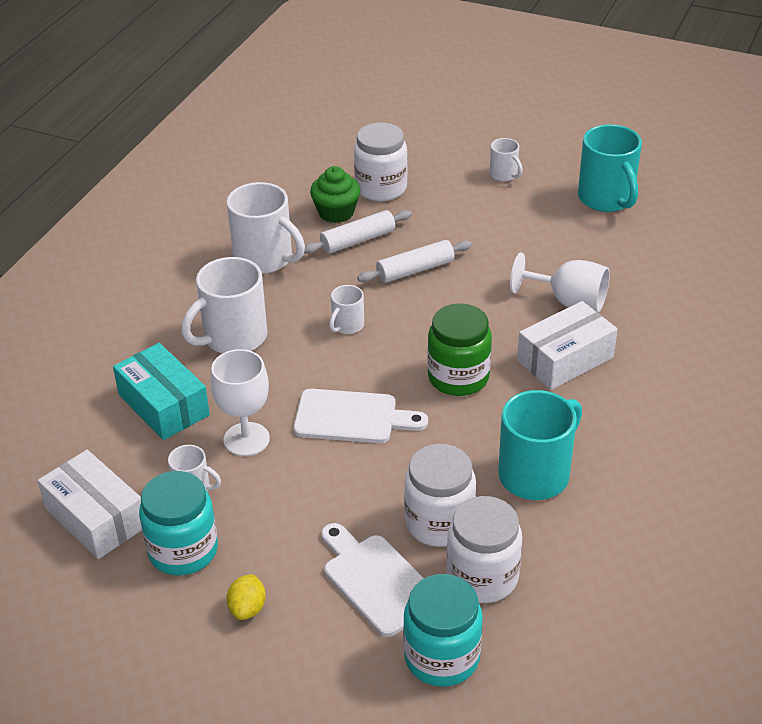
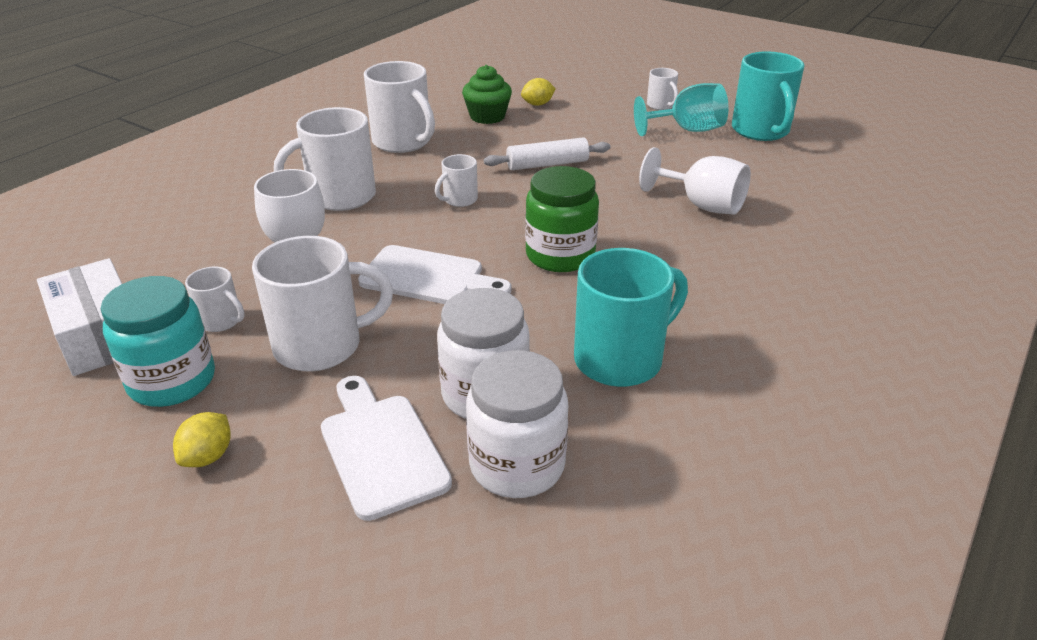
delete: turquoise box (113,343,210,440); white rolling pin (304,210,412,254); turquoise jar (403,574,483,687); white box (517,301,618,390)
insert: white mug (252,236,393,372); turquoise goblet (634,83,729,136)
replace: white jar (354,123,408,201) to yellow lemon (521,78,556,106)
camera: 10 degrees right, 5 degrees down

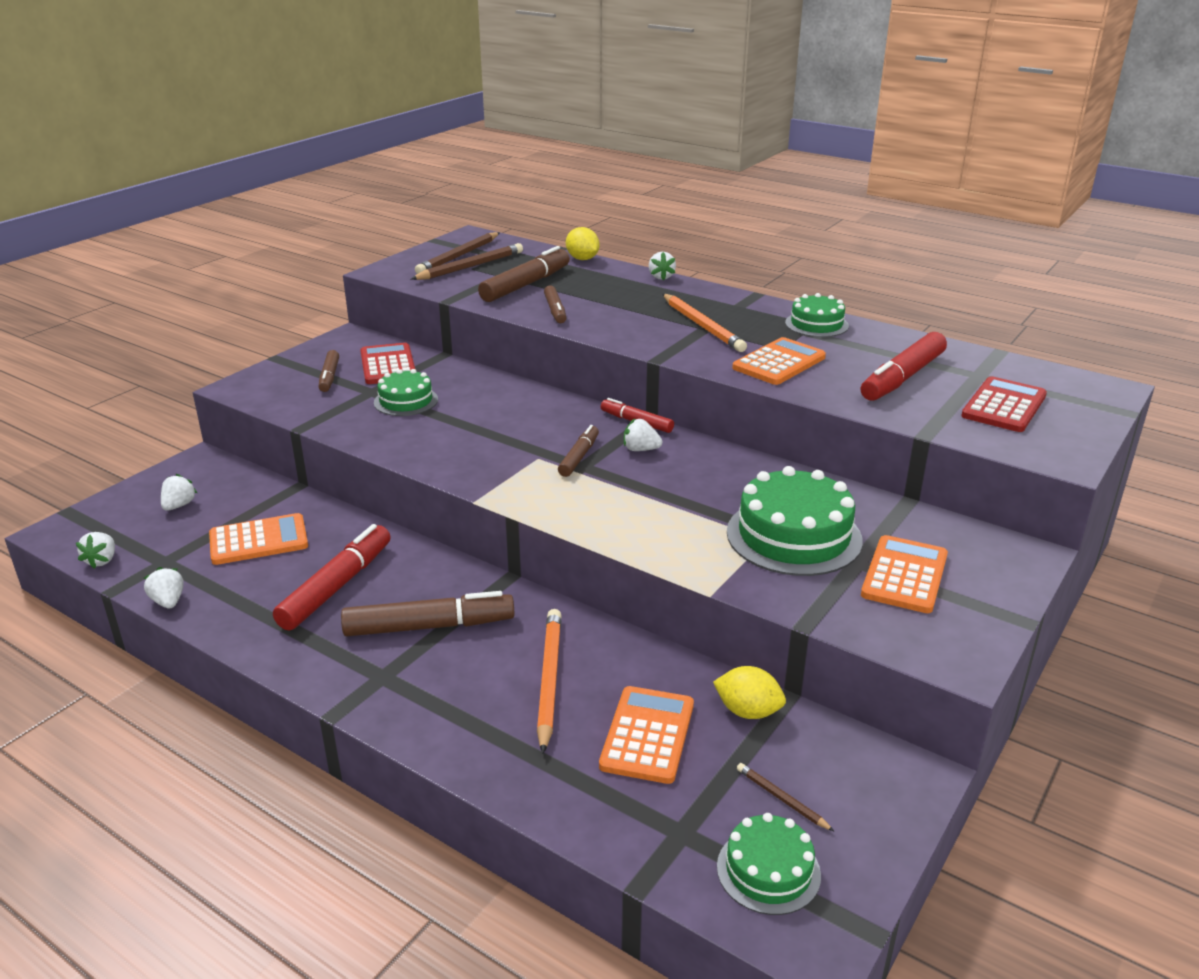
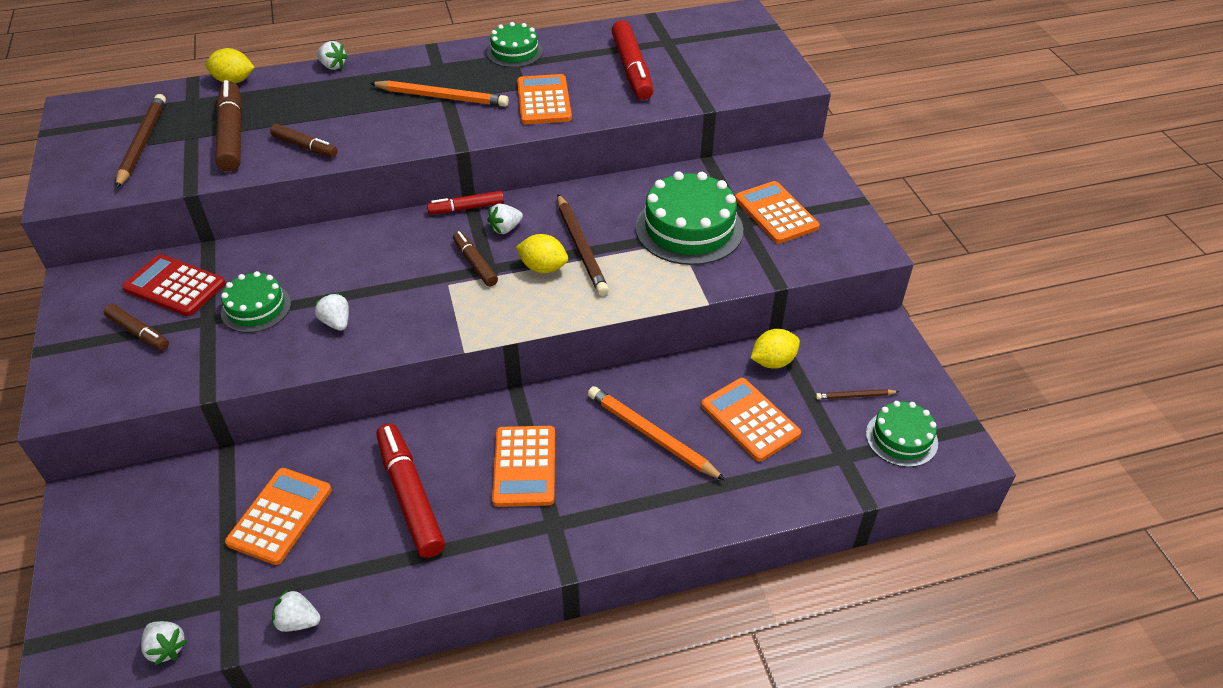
delete: red calculator (961,376,1047,432)
insert: yellow lemon (516,234,568,273)
move: white strawberry (161,474,197,511) to (314,293,349,331); brown pencil (415,232,500,274) to (557,194,609,296)
replace: brown marker (341,591,515,636) to orange calculator (492,426,555,507)
camera: 50 degrees left, 15 degrees up

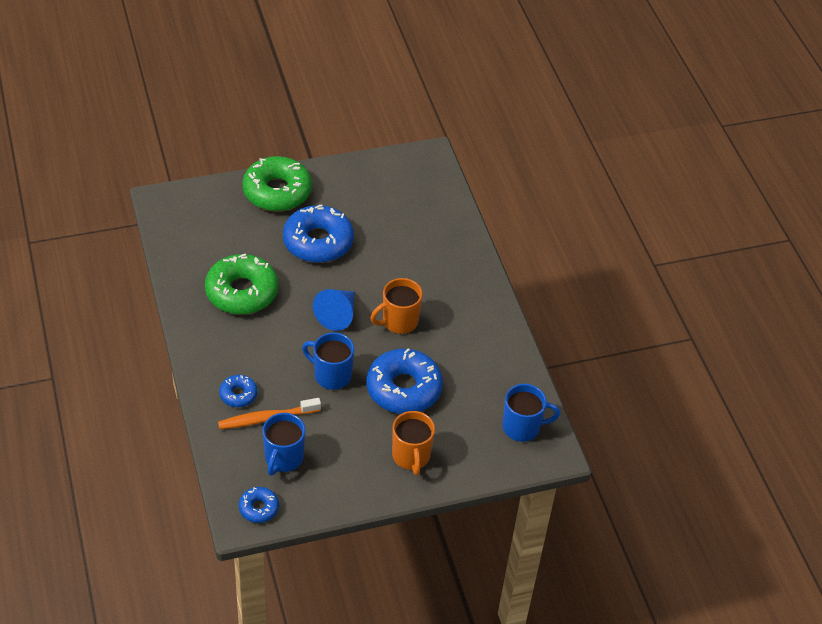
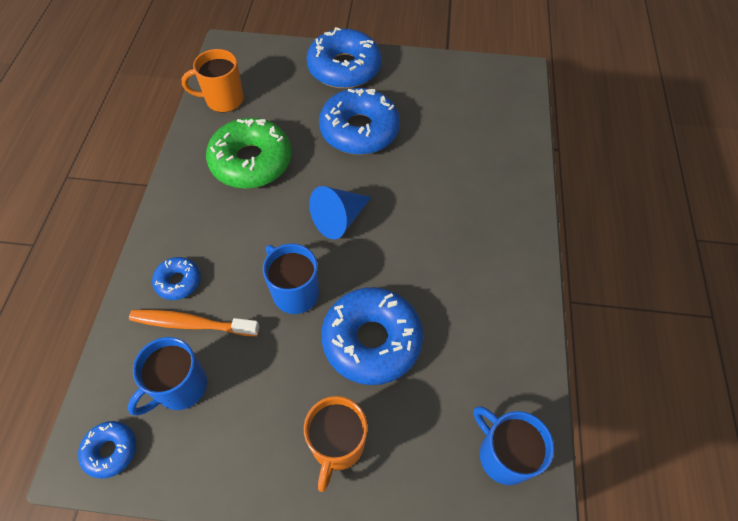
move: orange mug (370,278,423,334) to (182,49,244,112)
recolor: green donut (242,156,312,211) to blue donut (307,27,381,89)
rotate: blue mug (502,384,560,442) = (474,406,554,485) 150 degrees counterclockwise
camera: 25 degrees right, 10 degrees up

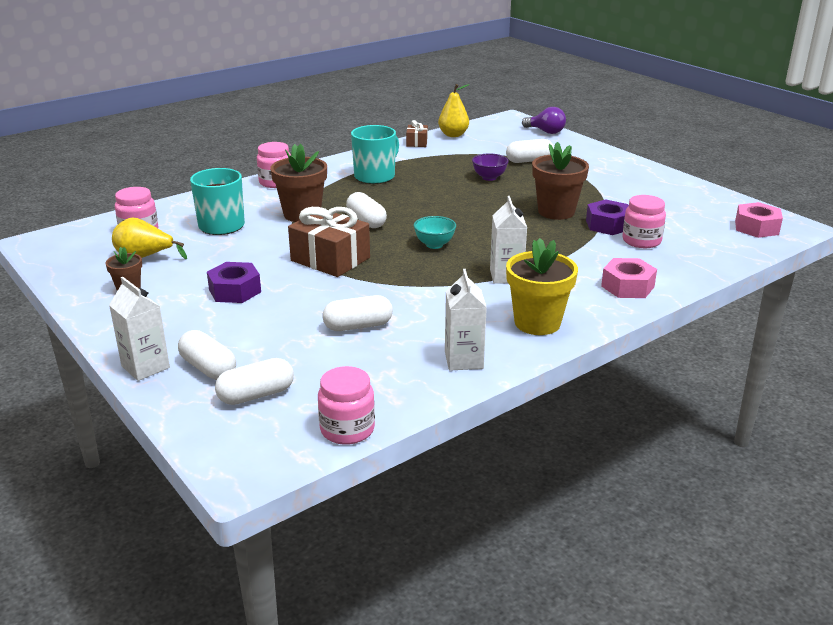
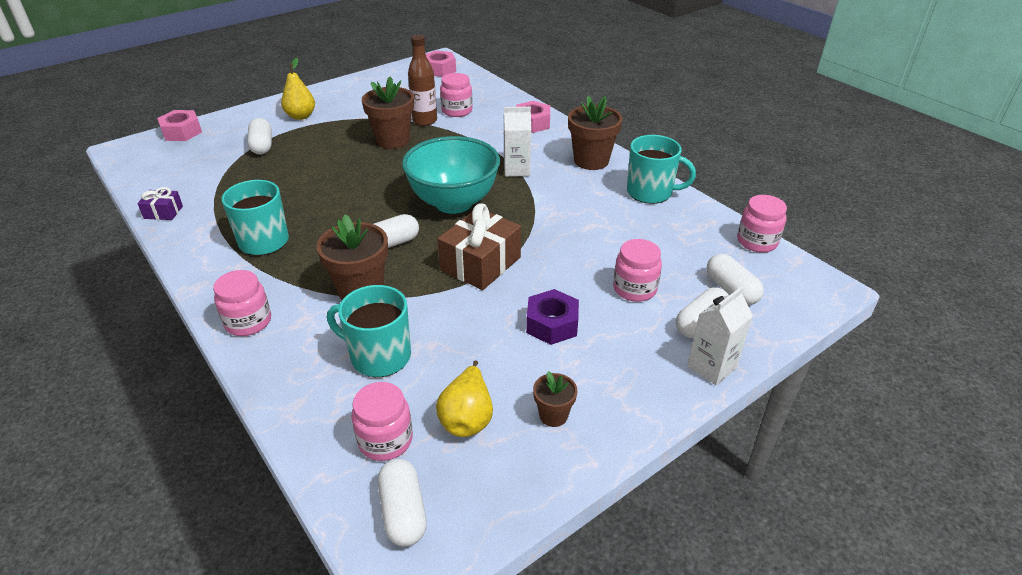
delete: purple bowl (472,153,509,181)
insert: pink jar (613,239,662,302)
move: white capsule (322,295,393,331) to (378,459,427,547); yellow pear (438,84,469,137) to (281,58,315,120)
replace: white carton (445,269,487,370) to turquoise mug (627,135,696,204); purple light bulb (522,107,566,134) to pink nut (157,110,202,141); purple nut (586,199,629,235) to brown bottle (408,35,437,126)
recolor: brown gift (406,120,428,147) to purple gift (137,187,183,220); yellow flower pot (506,238,578,335) to brown flower pot (568,96,622,170)
resize: turquoise bowl (414,216,456,249) = (402,136,500,214) x2.30
camera: 90 degrees left, 10 degrees up

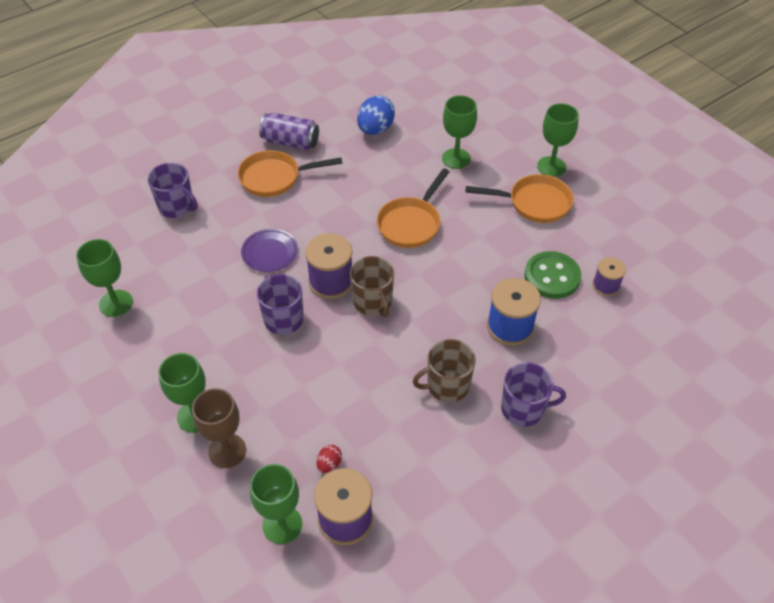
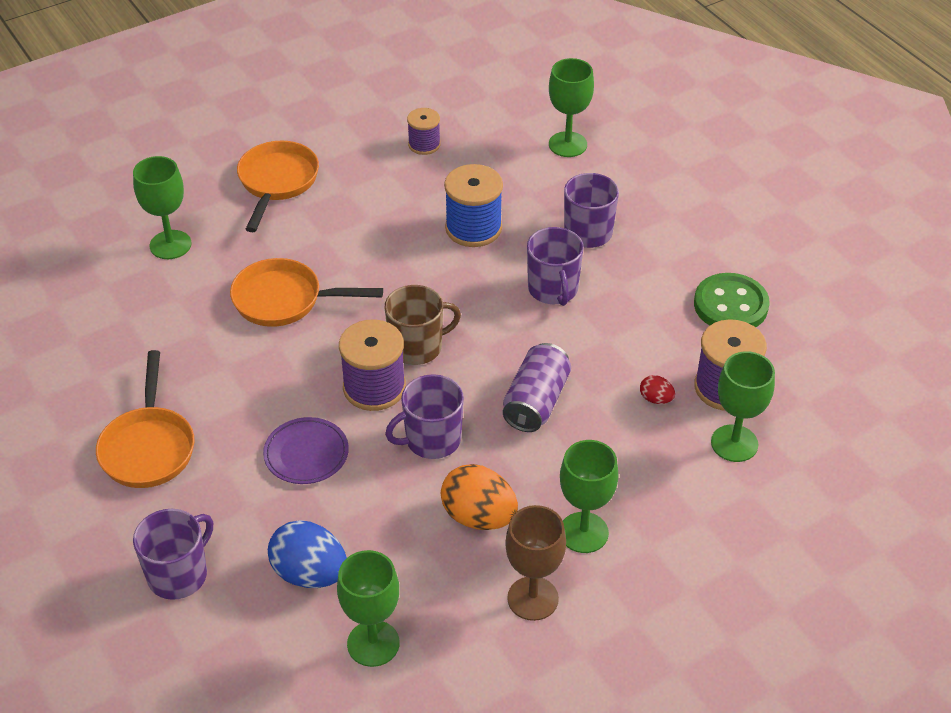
insert: orange egg (441,464,518,530)
move: brown goblet (192,388,246,468) to (505,505,566,621); purple can (259,113,319,150) to (503,343,571,432); blue egg (357,95,395,135) to (268,520,347,588); green button (524,251,581,299) to (694,273,770,327); green goblet (537,103,579,177) to (549,58,594,157)
recolor: brown mug (413,339,476,403) to purple mug (527,227,584,306)
rotate: orange pan (377,168,450,248) = (230,258,383,327) 150 degrees clockwise
camera: 85 degrees left, 5 degrees down

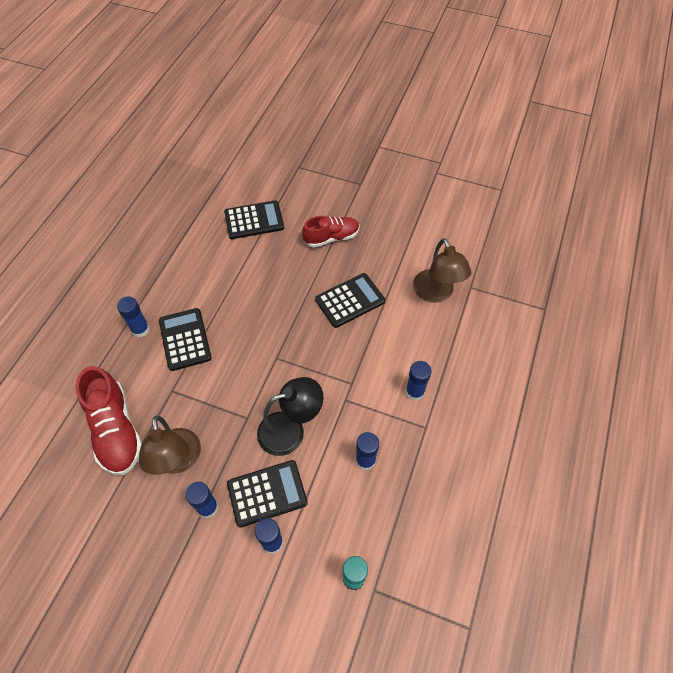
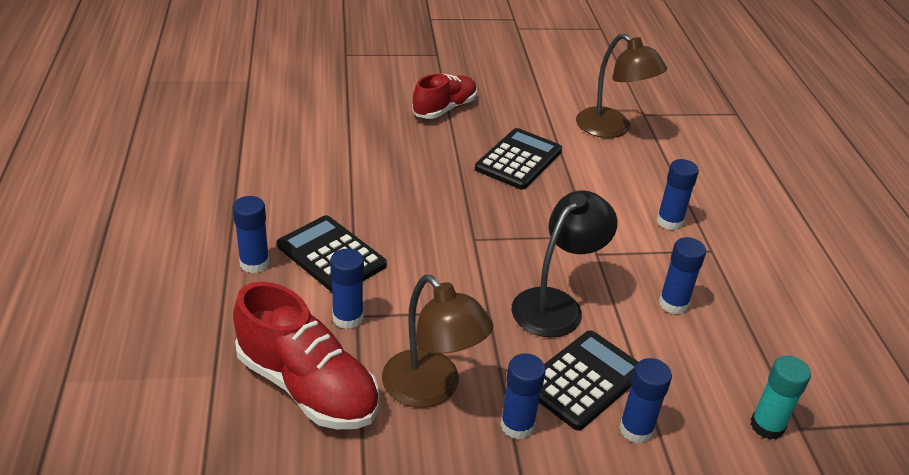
delete: black calculator (224,200,284,239)
insert: blue glue stick (330,249,364,329)
camera: 30 degrees left, 20 degrees down

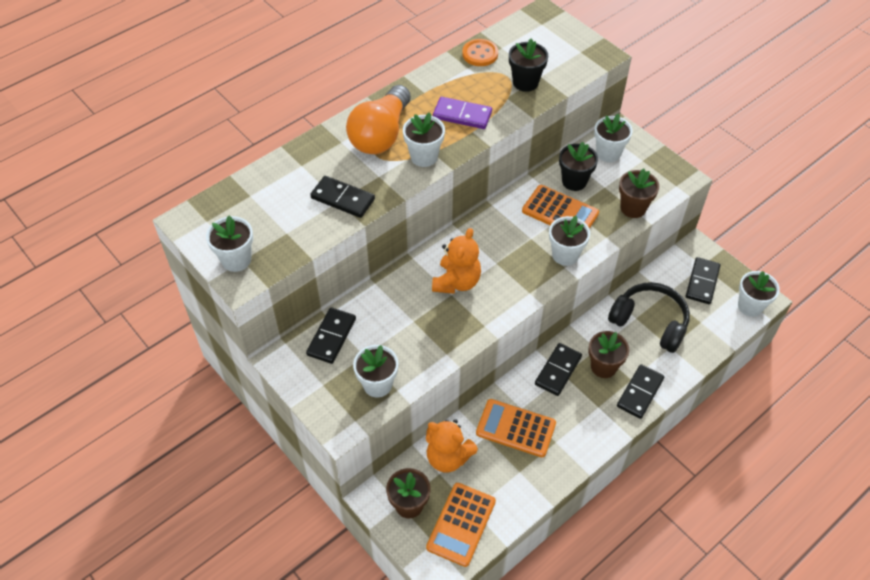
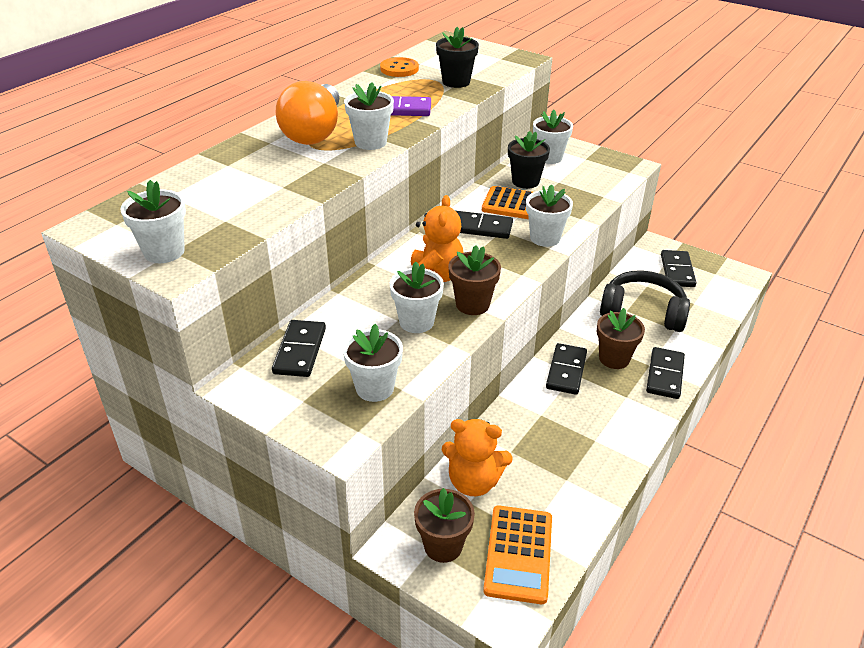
delete: orange calculator (476,399,556,457)
move: black domino (310,176,375,218) to (455,210,513,239); brown flower pot (619,169,659,218) to (448,245,501,315); white flower pot (738,271,780,317) to (390,261,444,333)
camera: 15 degrees left, 15 degrees down

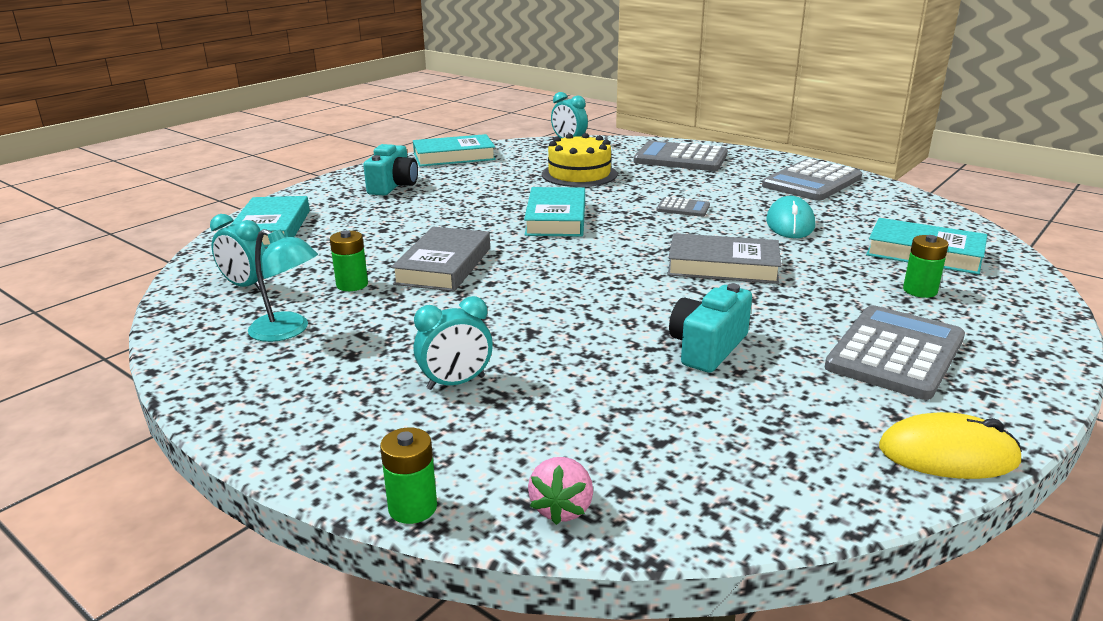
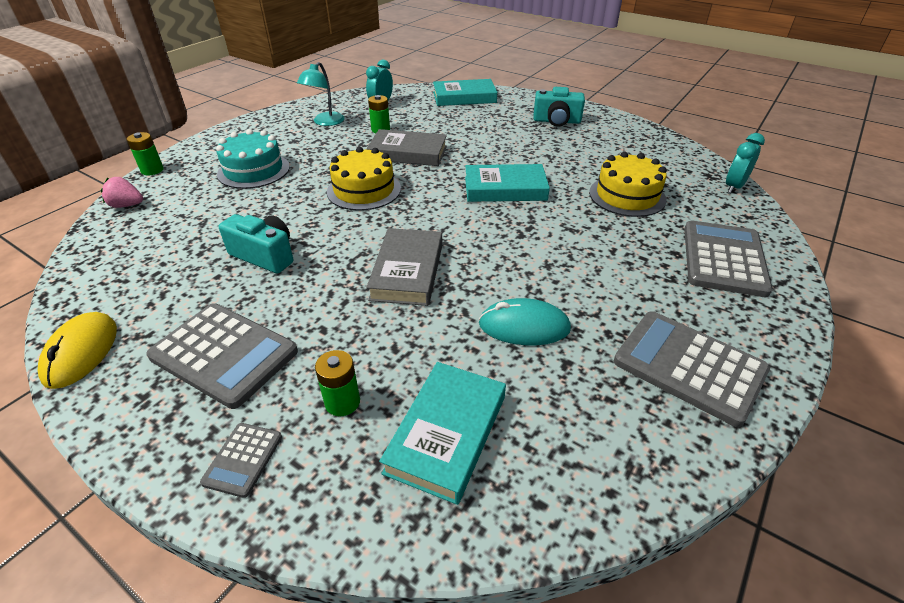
delete: turquoise book (413,134,496,166)
insert: yellow cake (327,147,401,210)
move: grey calculator (656,197,710,217) to (200,423,282,498)
replace: turquoise clock (414,296,493,390) to turquoise cake (216,129,290,189)
camera: 85 degrees right, 15 degrees up

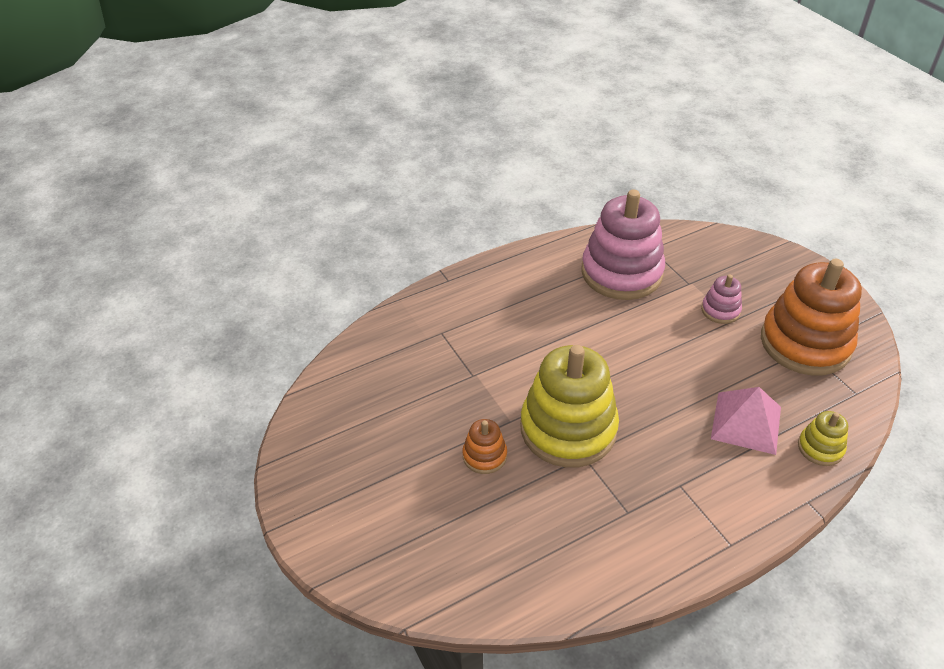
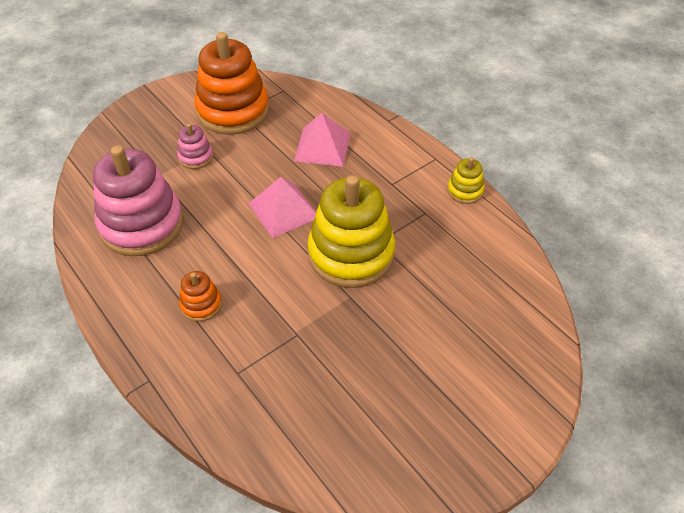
insert: pink pyramid (248,177,316,238)
move: orange stacking toy (462,419,507,474) to (179,271,222,322); yellow stacking toy (798,411,848,466) to (447,157,485,204)
camera: 100 degrees left, 5 degrees up

